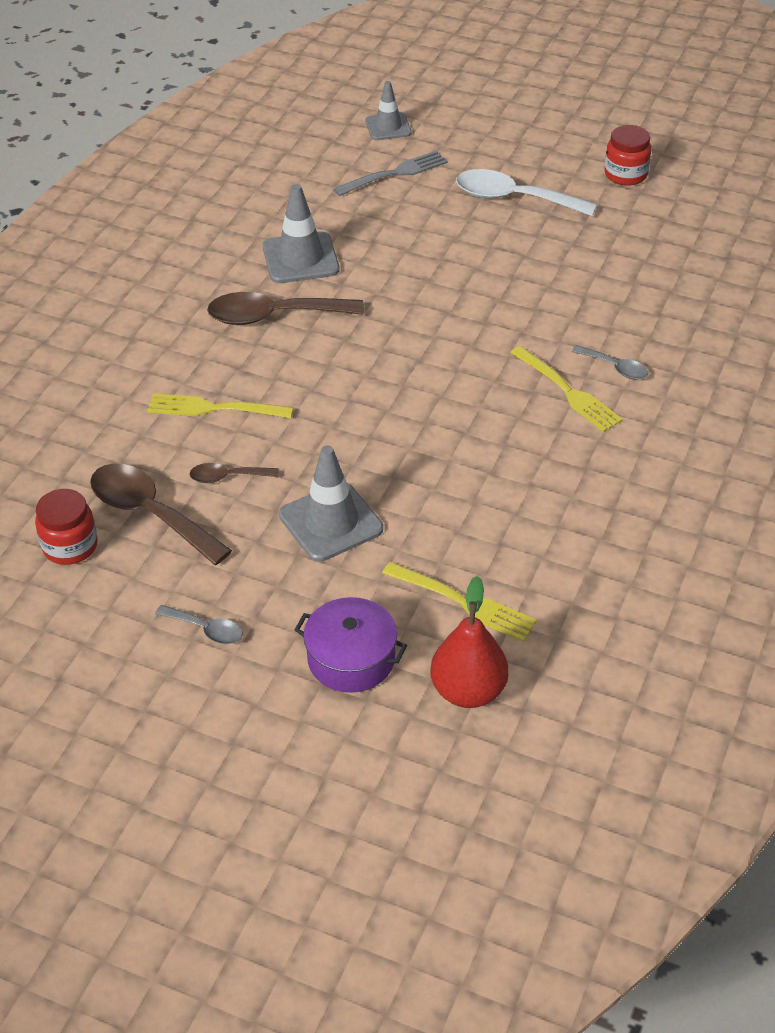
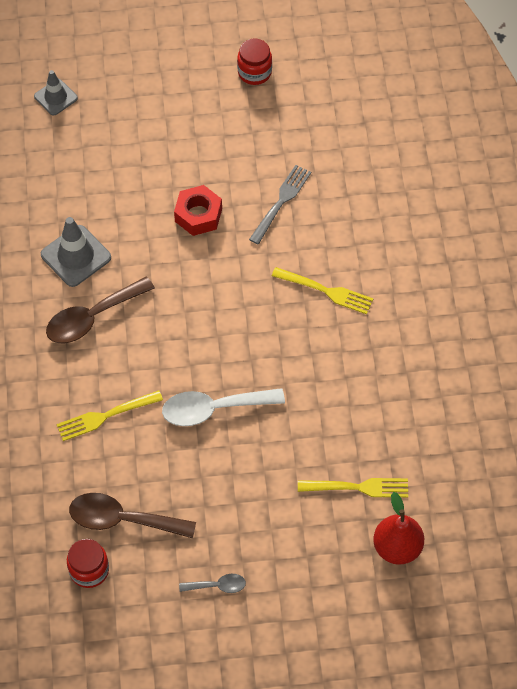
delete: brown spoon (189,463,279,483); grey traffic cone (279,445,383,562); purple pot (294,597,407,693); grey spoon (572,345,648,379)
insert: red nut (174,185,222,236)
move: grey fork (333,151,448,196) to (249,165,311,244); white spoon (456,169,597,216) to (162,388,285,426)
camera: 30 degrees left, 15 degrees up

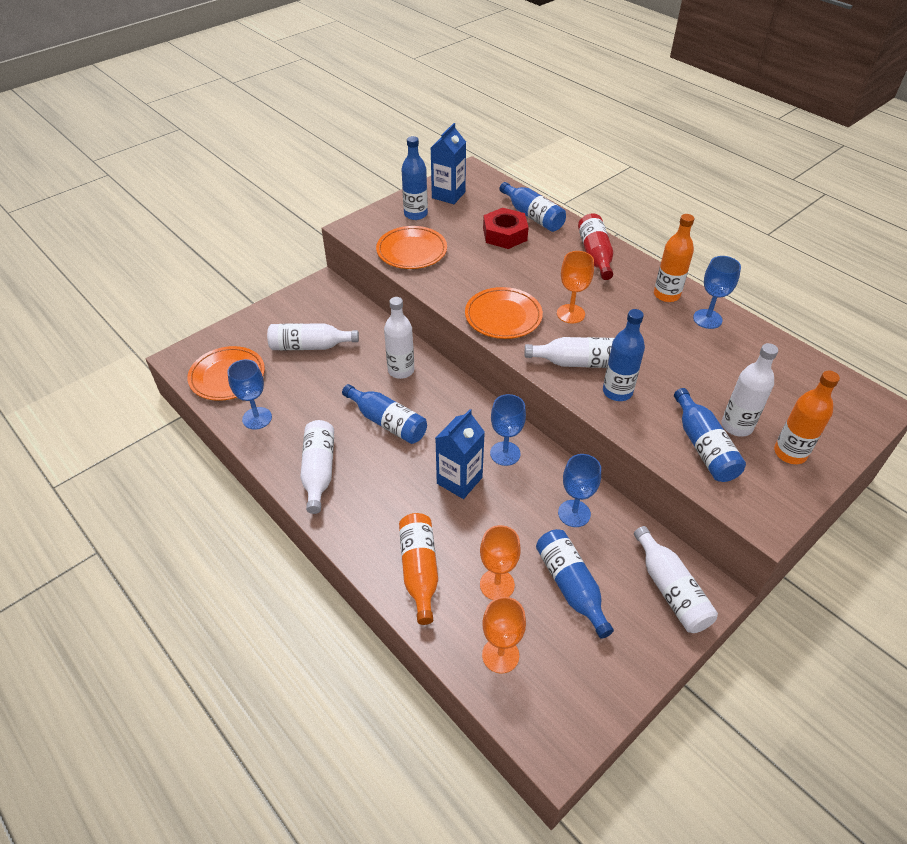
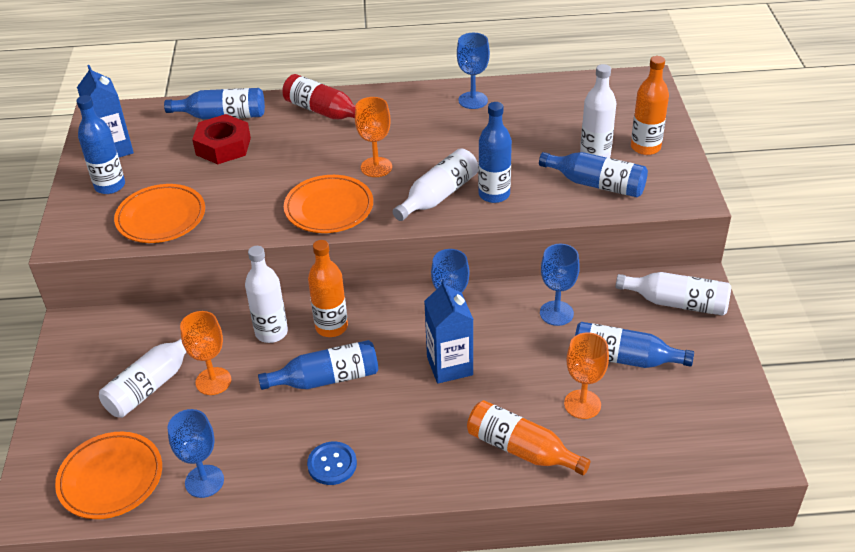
move: orange goblet (482,597,526,673) to (180,311,231,395); orange bottle (654,214,694,302) to (308,240,348,337)
replace: white bottle (300,420,334,514) to blue button (307,441,357,485)
camera: 50 degrees left, 5 degrees down

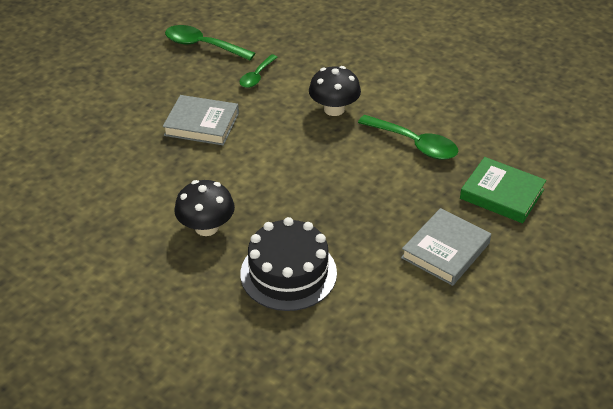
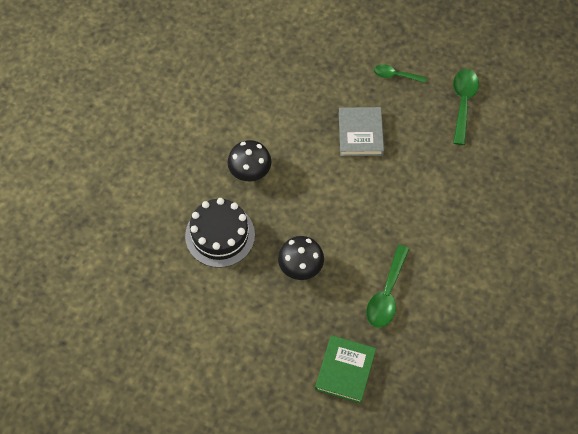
delete: grey book (401,208,491,286)
move: green spoon (240,55,277,88) to (374,64,426,83); black mushroom (309,66,361,116) to (278,236,324,280)
camera: 75 degrees right, 20 degrees up

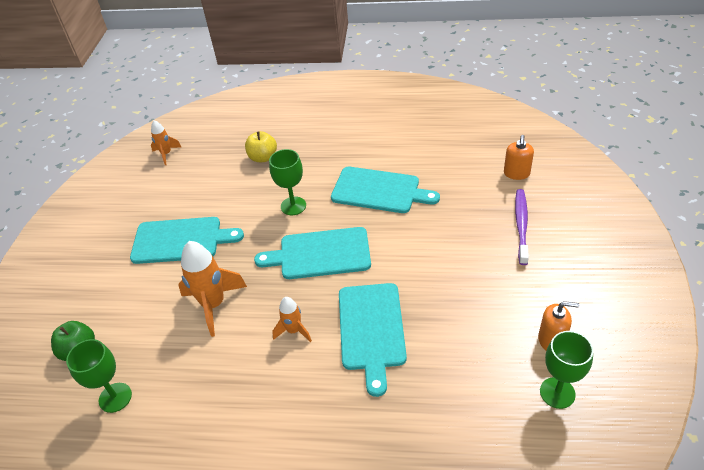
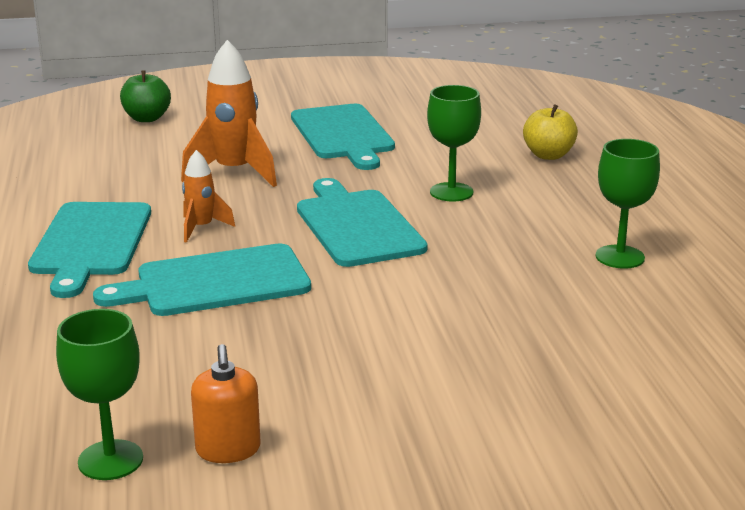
delete: orange rocket (151,120,182,165); orange soap dispenser (504,135,534,180); purple toothbrush (515,189,529,265)
move: green goblet (66,339,132,413) to (595,139,660,269); turquoise cutting board (331,167,440,213) to (28,202,151,298)
camera: 70 degrees right, 20 degrees down

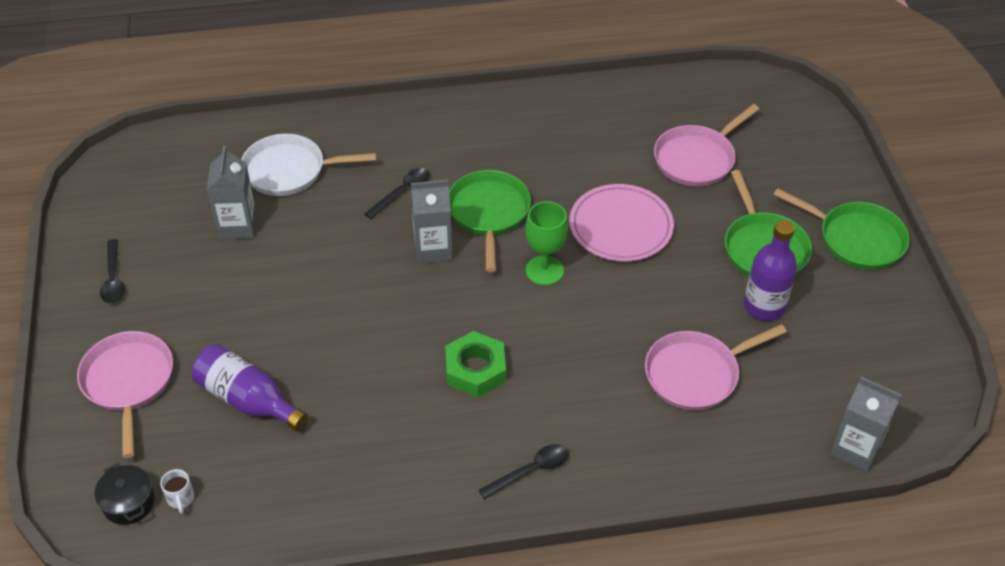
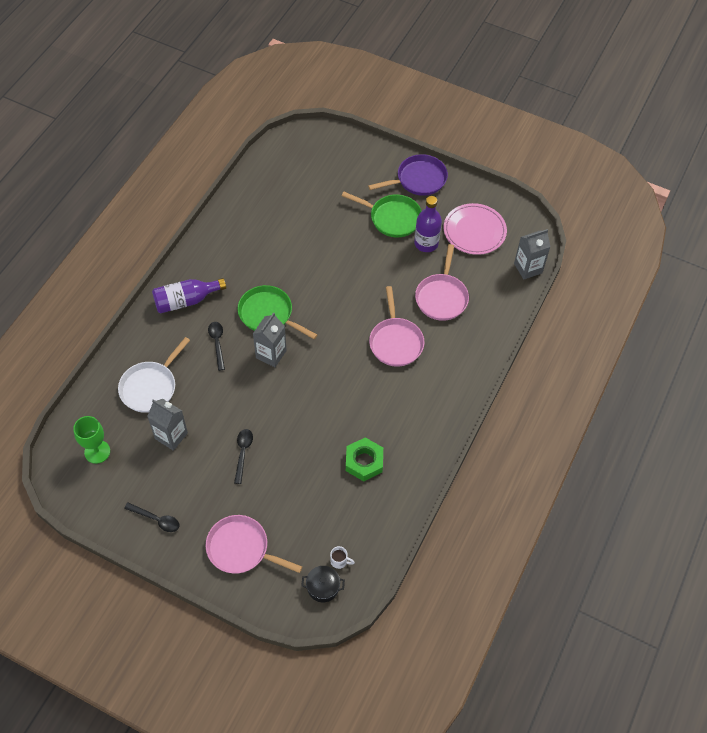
move: purple bottle (192,344,308,431) to (152,278,226,313); green nut (445,331,506,397) to (346,437,383,481); black spoon (479,444,569,499) to (234,429,253,484); green goblet (525,201,568,285) to (73,416,110,464); pink plate (569,184,674,262) to (444,203,507,255); pink pan (654,104,759,187) to (369,286,425,367)
recolor: green pan (773,188,910,270) to purple pan (368,154,448,196)
camera: 55 degrees left, 10 degrees up

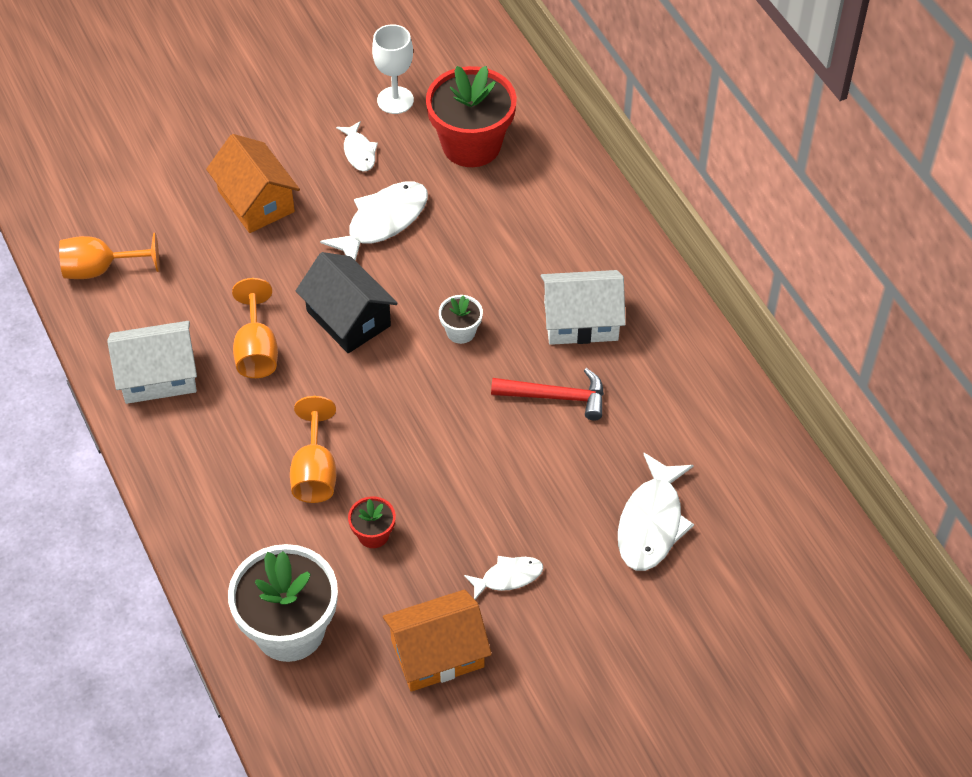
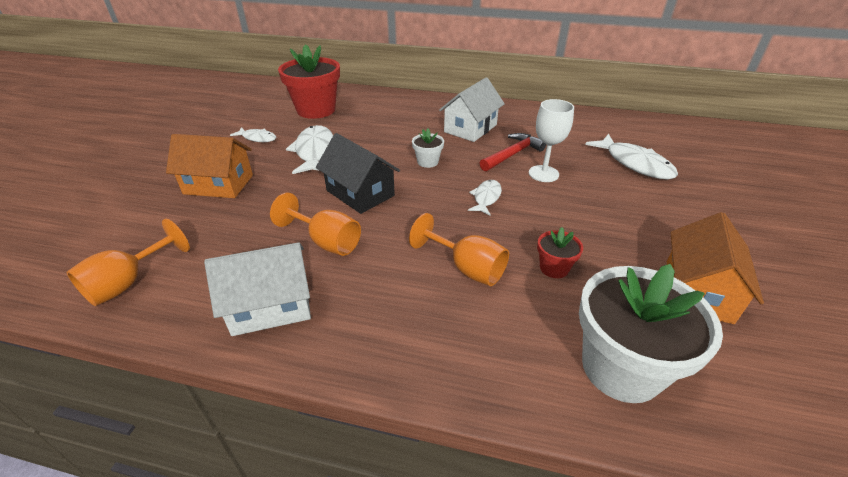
move: white goblet (372,24,414,114) to (529,99,574,182); white fish (464,556,543,599) to (468,180,502,215)
rotate: white house (107,321,197,404) = (204,242,311,336) 45 degrees clockwise; black house (296,252,398,353) = (316,133,400,214) 45 degrees clockwise
camera: 50 degrees left, 15 degrees down

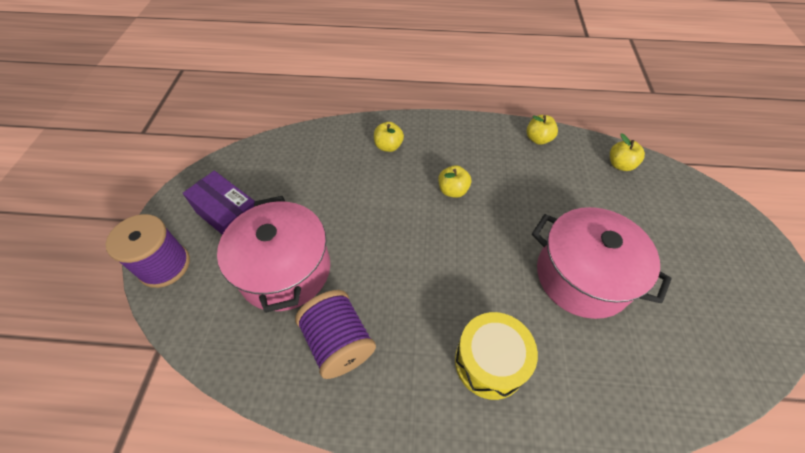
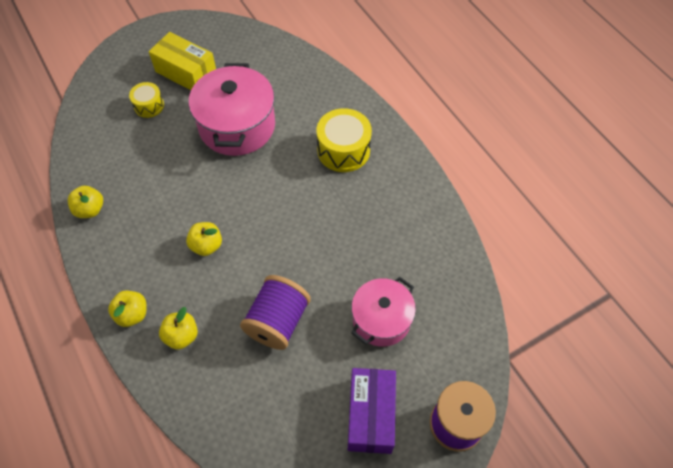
insert: yellow drum (129,82,164,118); yellow box (149,32,216,90)
move: purple spool (295,290,376,379) to (240,275,311,350); yellow apple (610,134,645,171) to (108,291,146,327)
resize: pink pot (217,196,330,313) = (351,277,416,347) x0.64
camera: 125 degrees left, 5 degrees up

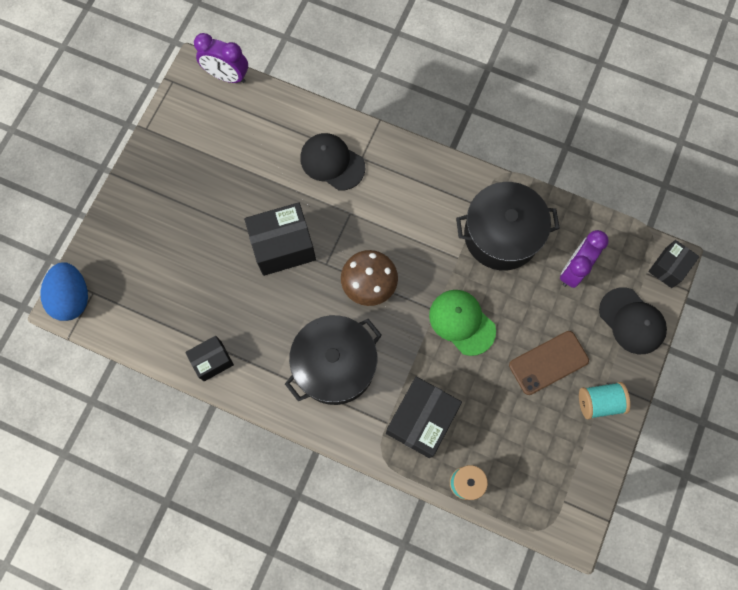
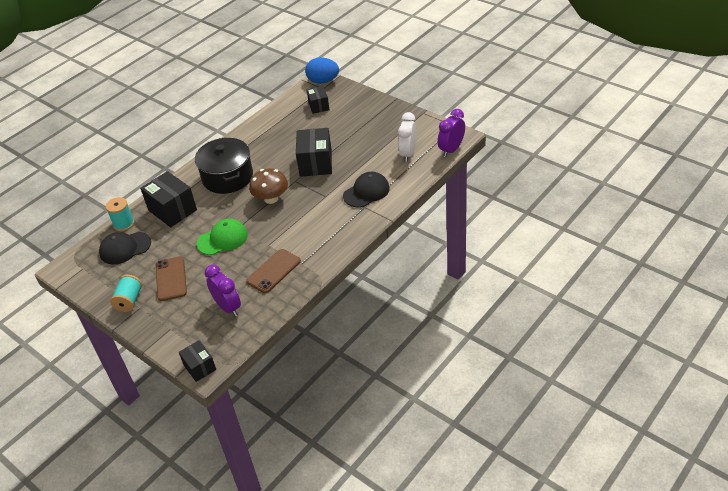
insert: white clock (398,112,416,162)
move: black box (185,336,234,381) to (307,86,329,114); black cap (599,288,667,354) to (99,232,151,264)
replace: black pot (456,182,560,270) to brown phone (246,249,301,293)
camera: 110 degrees right, 30 degrees down

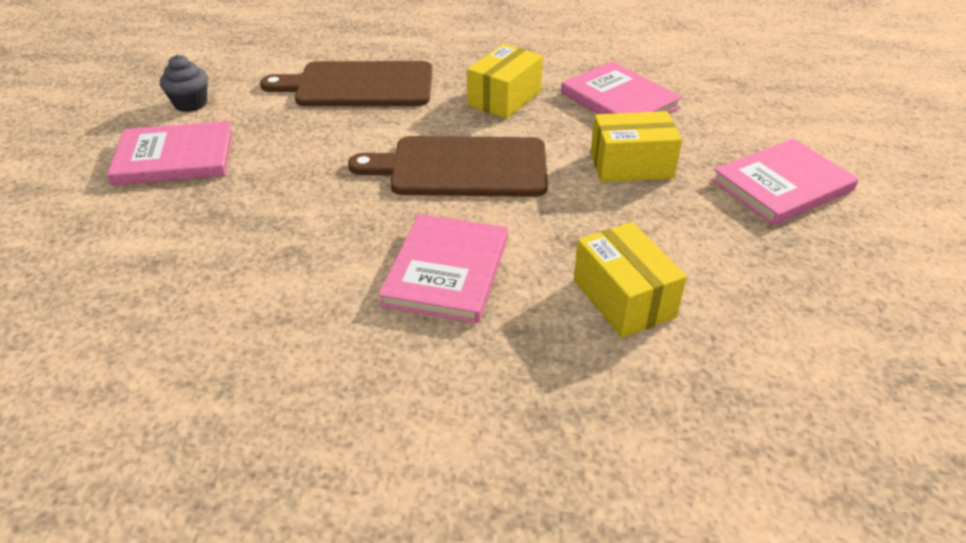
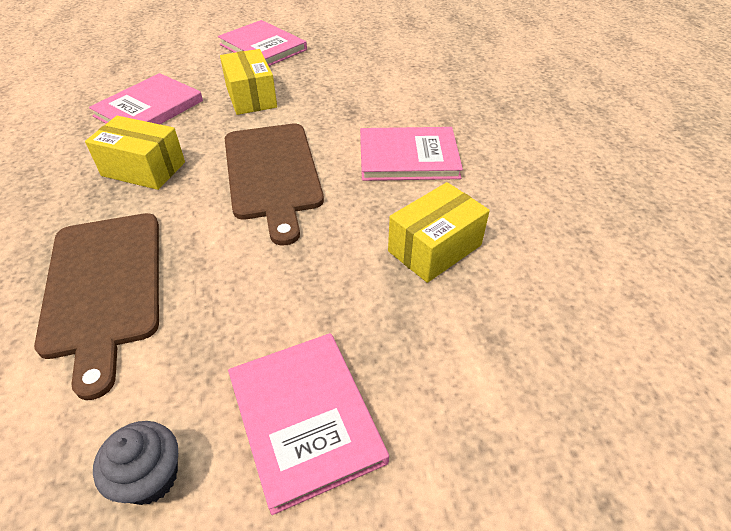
move: yellow box (574,222,687,338) to (388,182,490,283)
camera: 105 degrees left, 5 degrees up

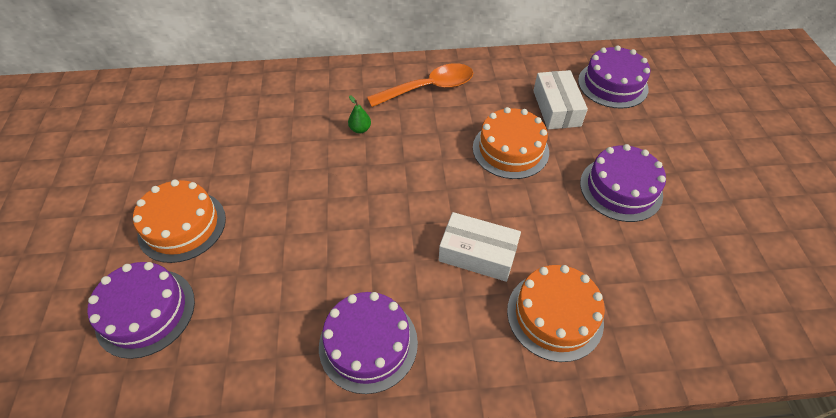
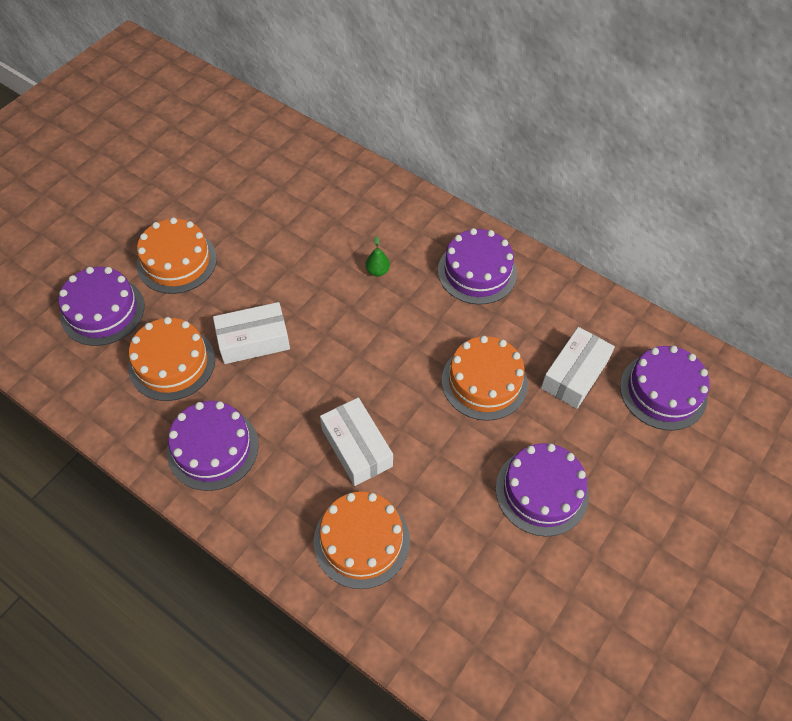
insert: orange cake (129,317,215,401); white box (213,302,290,364)
replace: orange spoon (367,63,473,107) to purple cake (438,228,517,305)
camera: 40 degrees right, 5 degrees up

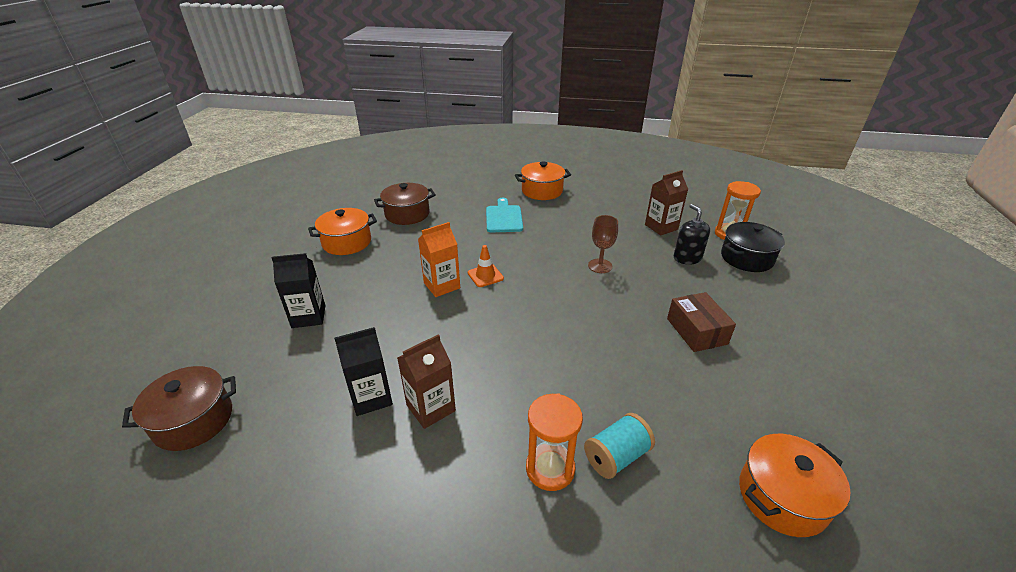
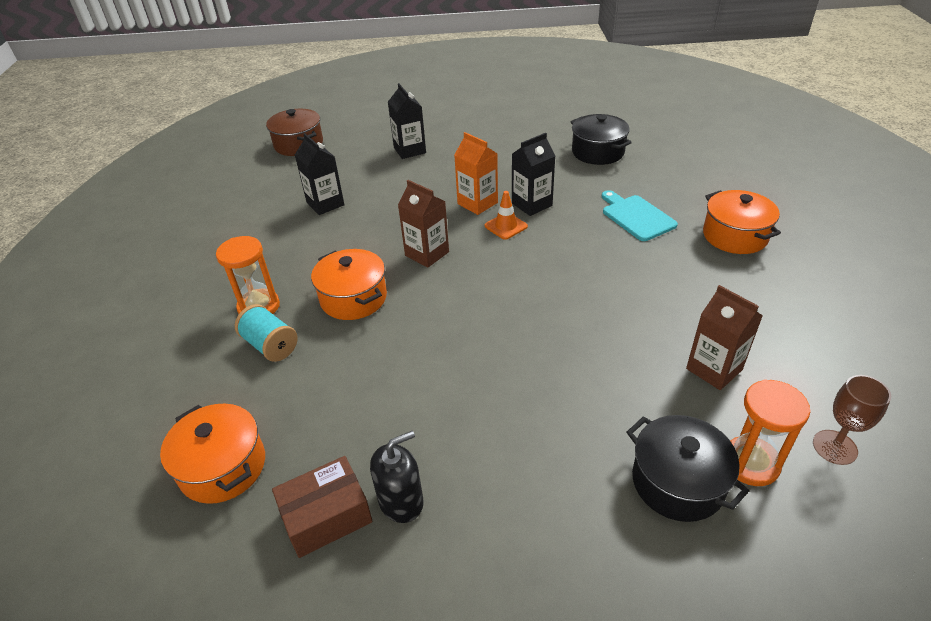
insert: black carton (512,133,555,216)
move: orange pot (308,208,377,255) to (311,249,387,320); brown carton (397,334,456,429) to (398,180,449,268); brown goblet (588,215,618,273) to (813,375,891,465); brown box (667,292,736,352) to (272,456,373,558); black soap dispenser (674,204,710,265) to (370,431,424,523)
recolor: brown pot (374,183,436,225) to black pot (571,114,632,165)
rotate: turquoise cutting board (486,198,523,232) = (602,190,678,241) 105 degrees counterclockwise
camera: 80 degrees right, 5 degrees up

